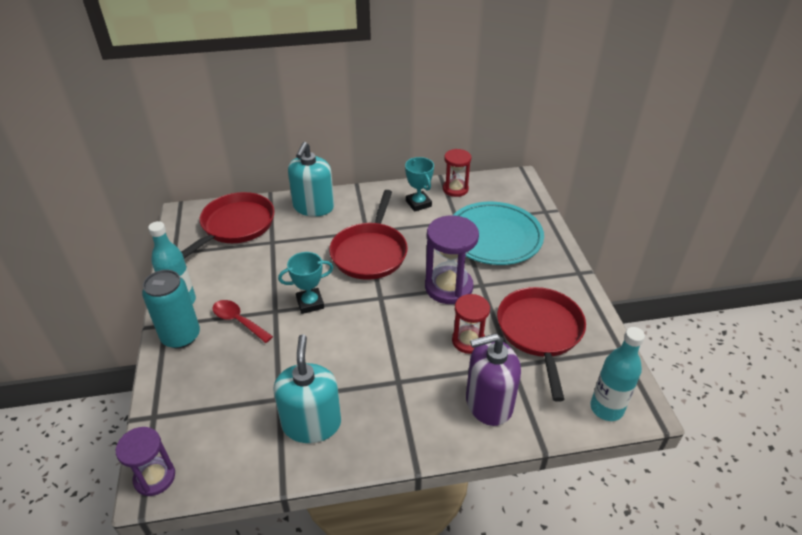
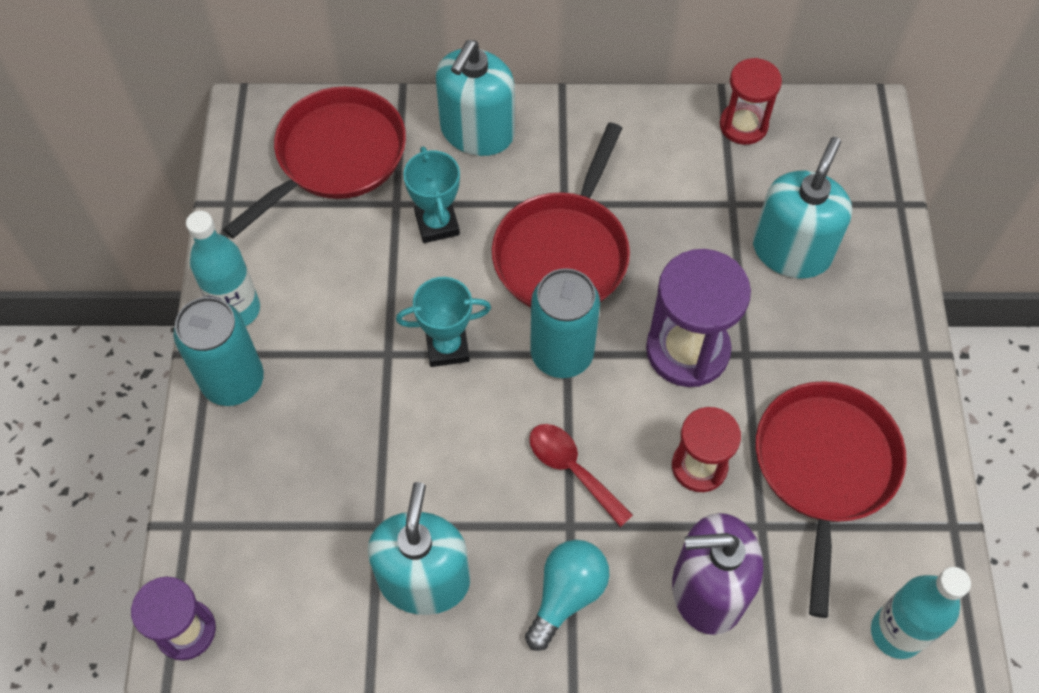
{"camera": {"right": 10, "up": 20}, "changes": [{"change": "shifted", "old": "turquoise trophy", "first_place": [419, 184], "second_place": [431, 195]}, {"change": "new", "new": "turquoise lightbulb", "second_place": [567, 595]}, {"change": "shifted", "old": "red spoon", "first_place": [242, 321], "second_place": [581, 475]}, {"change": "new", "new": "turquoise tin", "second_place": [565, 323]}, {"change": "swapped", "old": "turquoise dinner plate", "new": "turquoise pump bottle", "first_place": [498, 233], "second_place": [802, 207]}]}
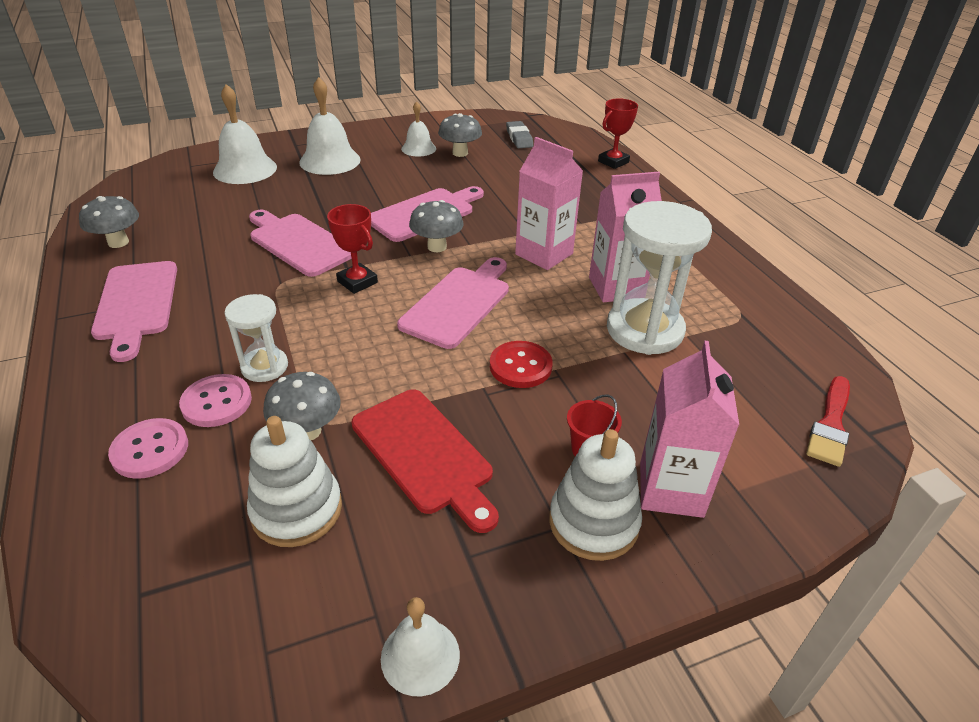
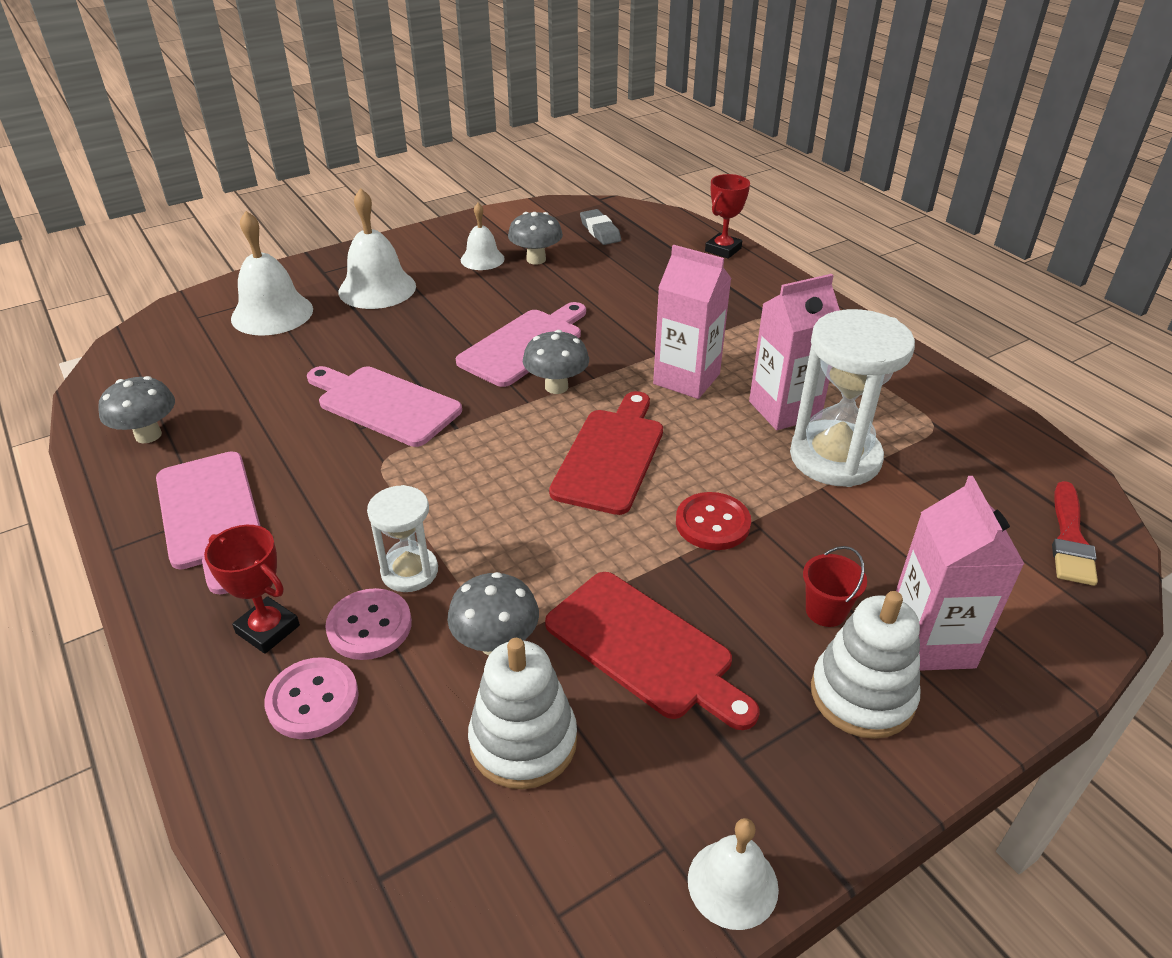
{"camera": {"right": -10, "up": 0}, "changes": [{"change": "shifted", "old": "red trophy", "first_place": [352, 249], "second_place": [252, 589]}, {"change": "repainted", "old": "rose-pink chopping board", "new": "red chopping board", "first_place": [453, 303], "second_place": [606, 453]}]}
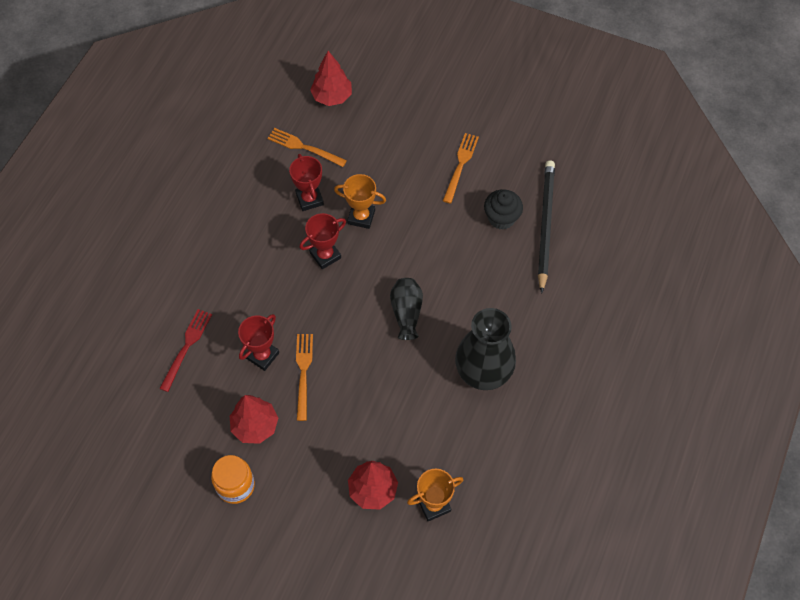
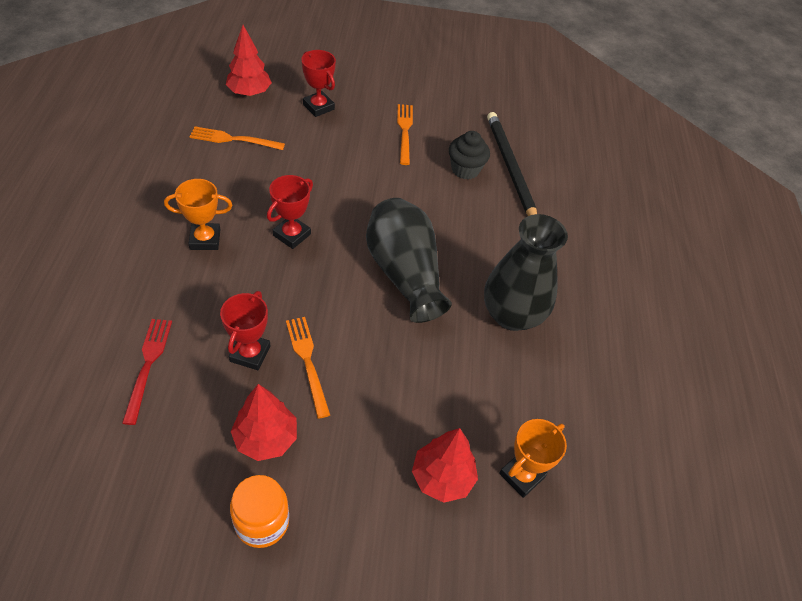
{"camera": {"right": -25, "up": -10}, "changes": [{"change": "shifted", "old": "bright orange trophy", "first_place": [360, 201], "second_place": [198, 214]}, {"change": "shifted", "old": "red trophy", "first_place": [306, 182], "second_place": [319, 83]}, {"change": "scaled", "old": "black flower vase", "first_place": [406, 309], "second_place": [409, 260], "factor": 1.77}]}
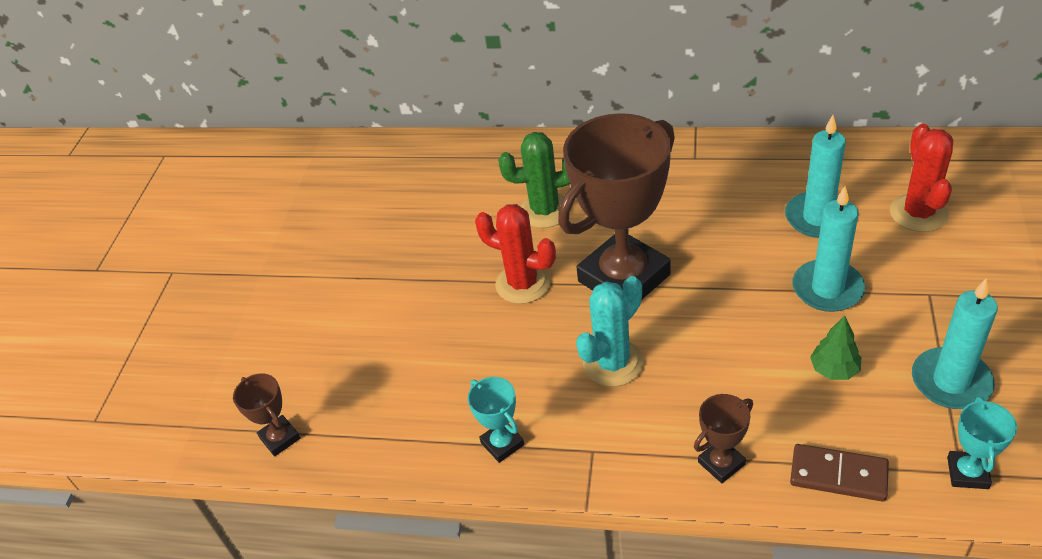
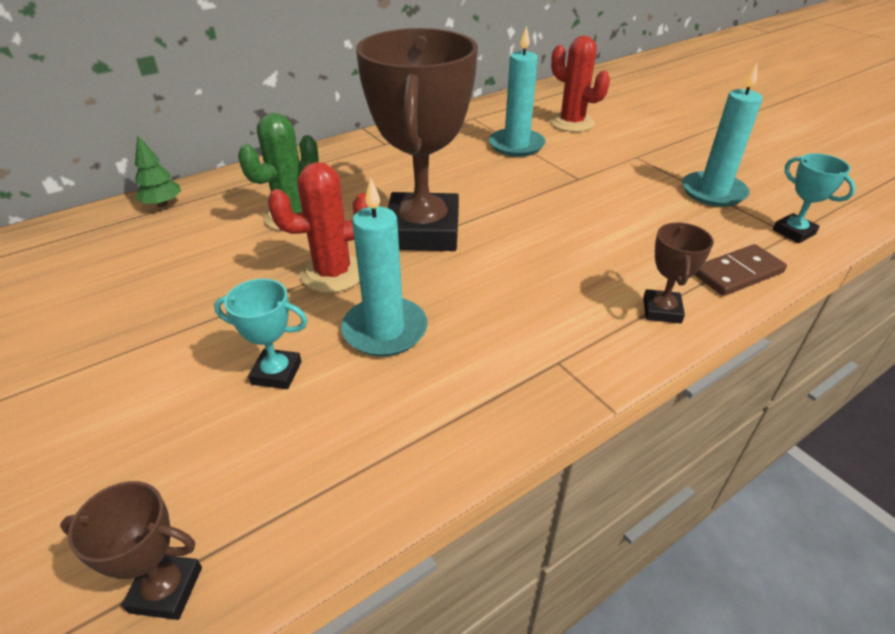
{"camera": {"right": -50, "up": -5}, "changes": [{"change": "shifted", "old": "emerald tree", "first_place": [835, 348], "second_place": [158, 171]}, {"change": "shifted", "old": "turquoise trophy", "first_place": [496, 420], "second_place": [261, 334]}, {"change": "shifted", "old": "turquoise pillar candle", "first_place": [828, 249], "second_place": [384, 267]}, {"change": "gone", "old": "turquoise saguaro cactus", "first_place": [610, 331]}]}
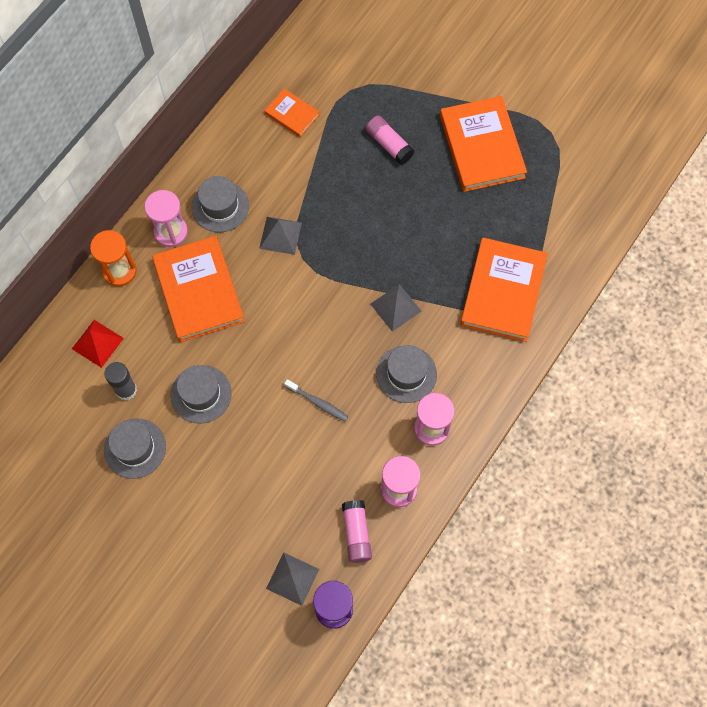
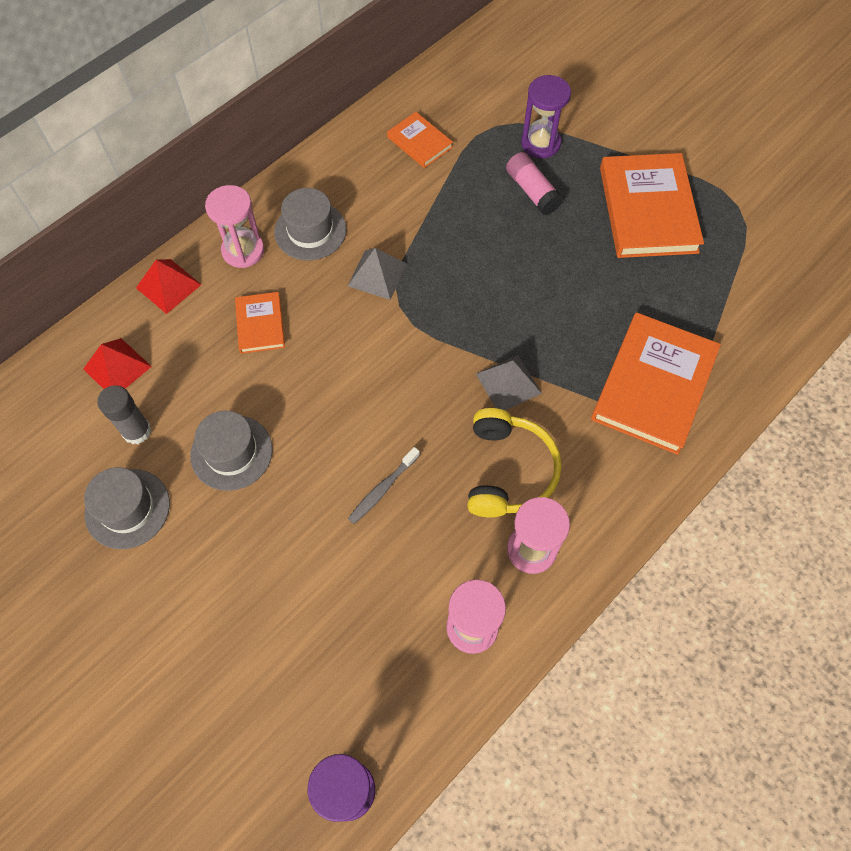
{"camera": {"right": 10, "up": -5}, "changes": [{"change": "swapped", "old": "bright orange hourglass", "new": "red solid pyramid", "first_place": [113, 258], "second_place": [169, 286]}, {"change": "scaled", "old": "bright orange hardback", "first_place": [198, 289], "second_place": [260, 323], "factor": 0.51}, {"change": "rotated", "old": "gray tooth brush", "first_place": [316, 400], "second_place": [384, 485], "degrees": 90}, {"change": "swapped", "old": "gray top hat", "new": "yellow headphones", "first_place": [406, 374], "second_place": [514, 463]}, {"change": "new", "new": "purple hourglass", "second_place": [546, 117]}, {"change": "gone", "old": "gray solid pyramid", "first_place": [292, 579]}, {"change": "gone", "old": "rose-pink glue stick", "first_place": [357, 531]}]}
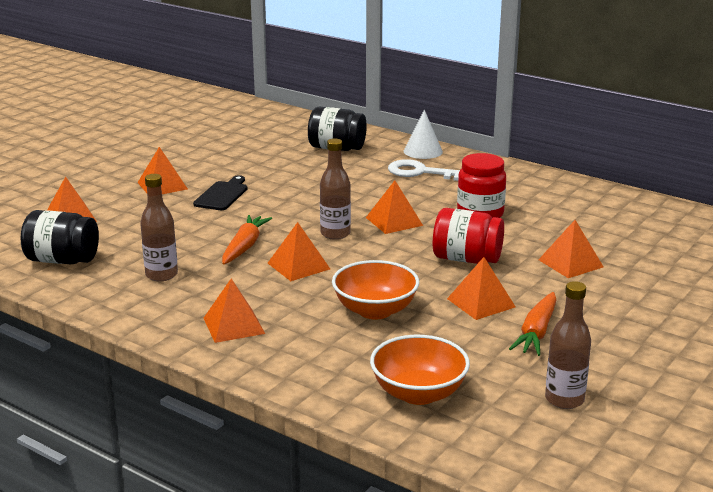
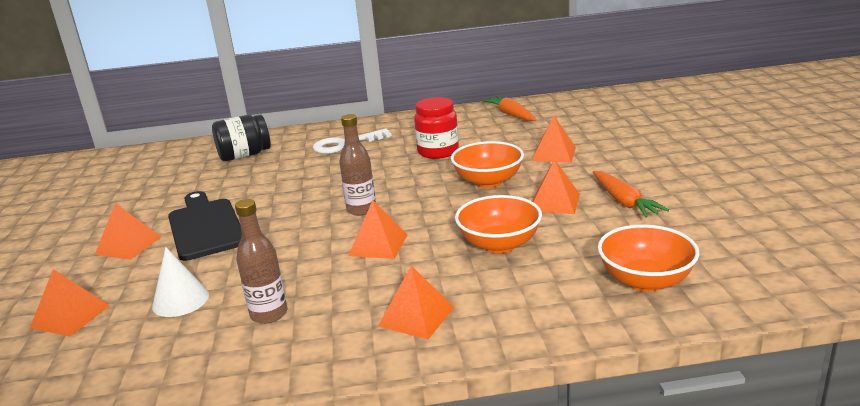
{"camera": {"right": -40, "up": 0}, "changes": [{"change": "shifted", "old": "snow-white cone shape", "first_place": [423, 134], "second_place": [180, 282]}, {"change": "scaled", "old": "black chopping board", "first_place": [220, 192], "second_place": [205, 226], "factor": 1.65}, {"change": "swapped", "old": "red preserve jar", "new": "bright orange deep dish", "first_place": [468, 236], "second_place": [487, 164]}, {"change": "shifted", "old": "bright orange carrot", "first_place": [247, 240], "second_place": [509, 108]}, {"change": "gone", "old": "black preserve jar", "first_place": [60, 237]}, {"change": "gone", "old": "bright orange solid pyramid", "first_place": [394, 207]}, {"change": "gone", "old": "russet flask", "first_place": [568, 345]}]}
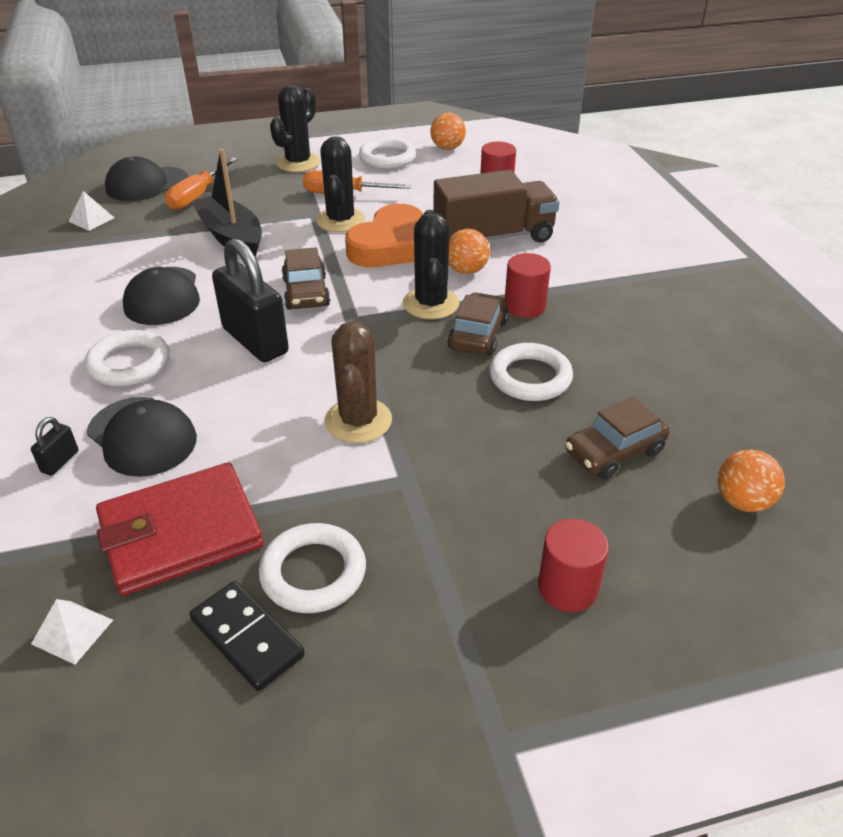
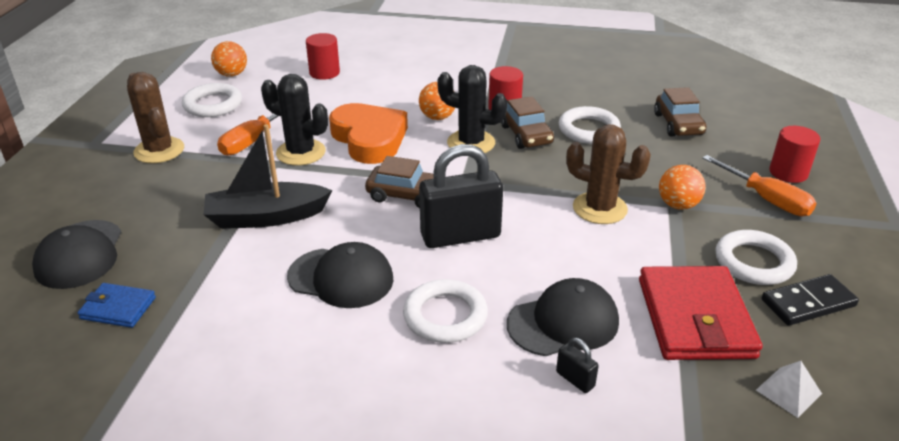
{"camera": {"right": -65, "up": -5}, "changes": [{"change": "swapped", "old": "snow-white solid pyramid", "new": "cobalt card wallet", "first_place": [91, 211], "second_place": [116, 305]}, {"change": "repainted", "old": "black saguaro cactus", "new": "russet saguaro cactus", "first_place": [295, 128], "second_place": [155, 117]}, {"change": "rotated", "old": "russet toy car", "first_place": [478, 324], "second_place": [527, 122], "degrees": -150}, {"change": "shifted", "old": "bright orange sphere", "first_place": [751, 480], "second_place": [682, 187]}, {"change": "shifted", "old": "bright orange hand screwdriver", "first_place": [201, 183], "second_place": [759, 185]}, {"change": "gone", "old": "russet toy truck", "first_place": [496, 206]}]}
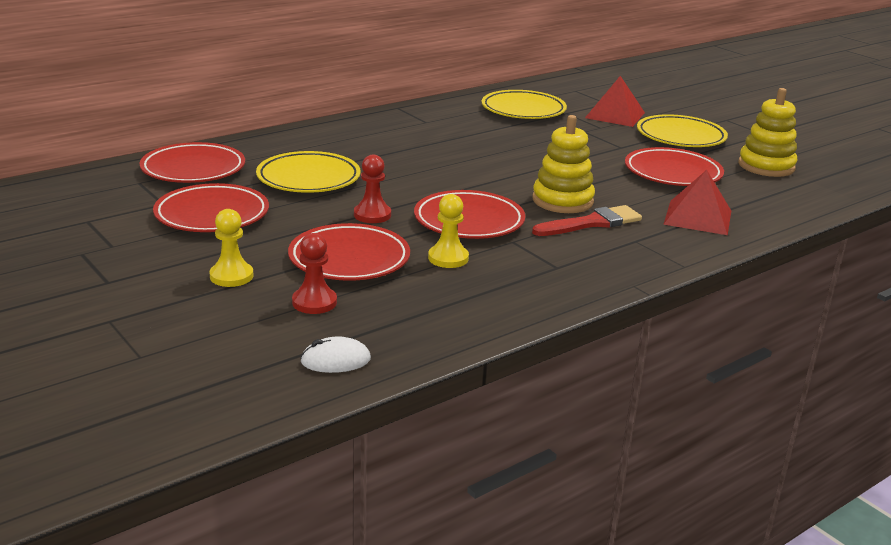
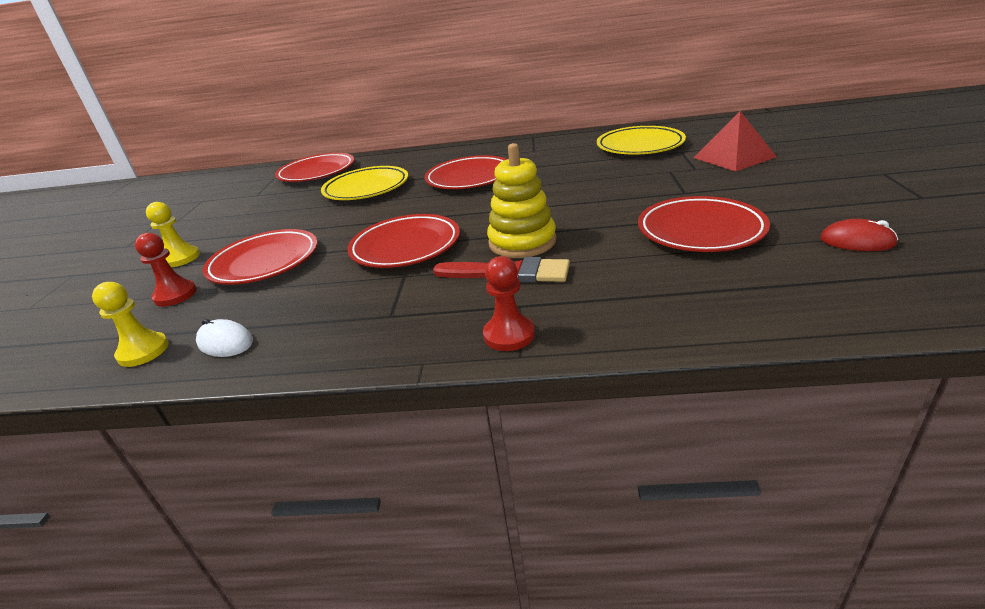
{"camera": {"right": 45, "up": 5}, "changes": [{"change": "shifted", "old": "yellow pawn", "first_place": [448, 231], "second_place": [130, 324]}, {"change": "shifted", "old": "snow-white mouse", "first_place": [335, 354], "second_place": [224, 338]}, {"change": "shifted", "old": "red dinner plate", "first_place": [211, 207], "second_place": [465, 172]}, {"change": "shifted", "old": "red pawn", "first_place": [372, 188], "second_place": [509, 303]}, {"change": "swapped", "old": "yellow ring stacker", "new": "red mouse", "first_place": [768, 132], "second_place": [859, 235]}, {"change": "gone", "old": "yellow dinner plate", "first_place": [682, 130]}, {"change": "gone", "old": "red solid pyramid", "first_place": [697, 202]}]}
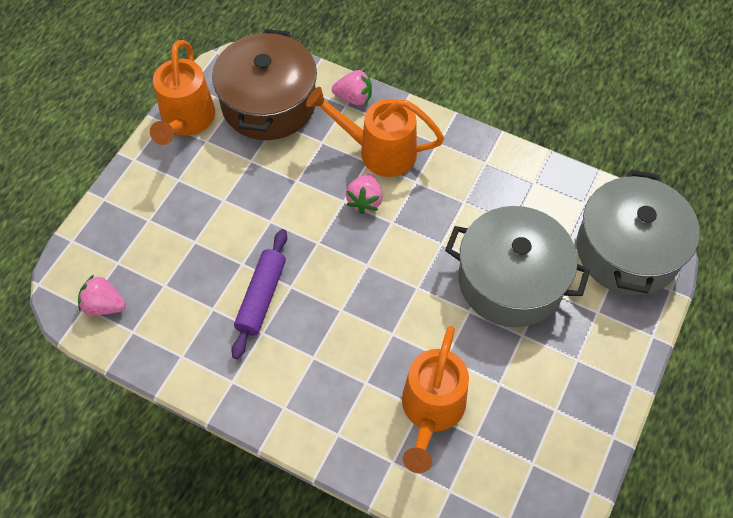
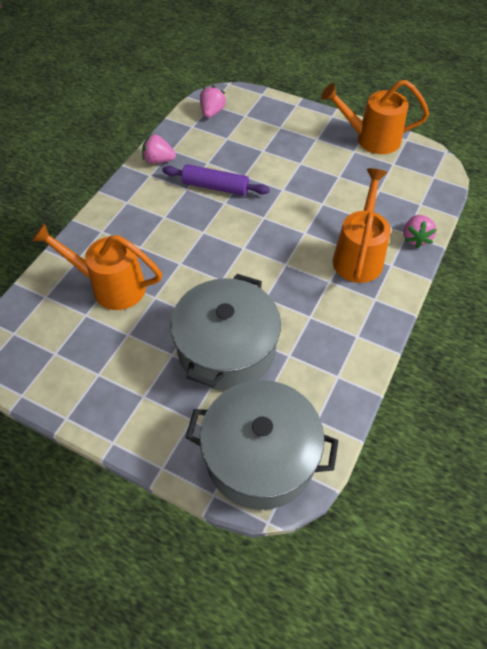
{"camera": {"right": 90, "up": -5}, "changes": [{"change": "shifted", "old": "rose-pink strawberry", "first_place": [364, 194], "second_place": [159, 149]}, {"change": "gone", "old": "russet pot", "first_place": [264, 84]}]}
